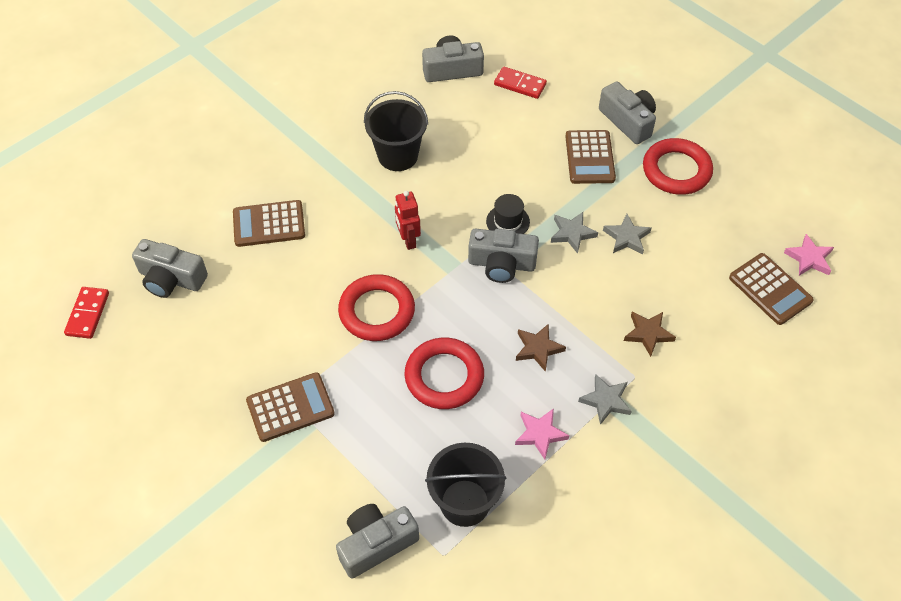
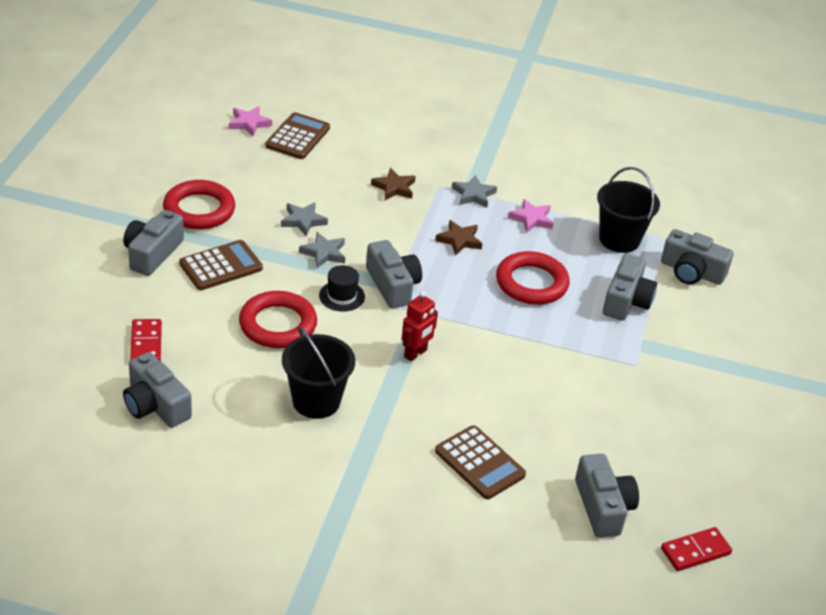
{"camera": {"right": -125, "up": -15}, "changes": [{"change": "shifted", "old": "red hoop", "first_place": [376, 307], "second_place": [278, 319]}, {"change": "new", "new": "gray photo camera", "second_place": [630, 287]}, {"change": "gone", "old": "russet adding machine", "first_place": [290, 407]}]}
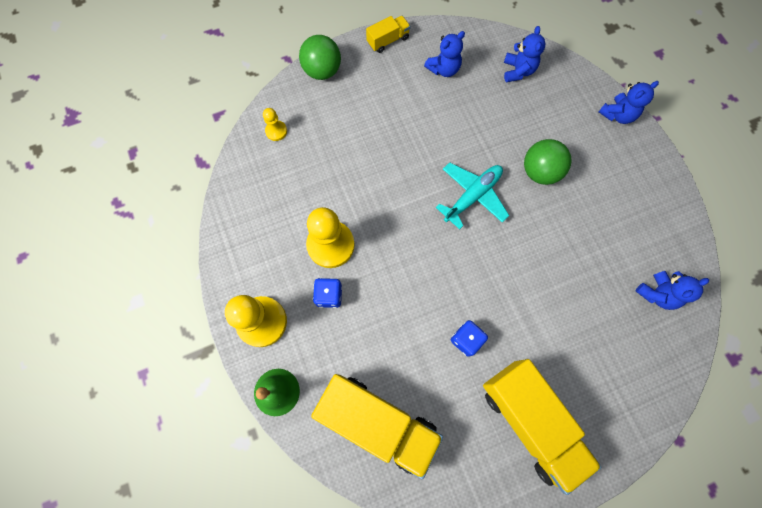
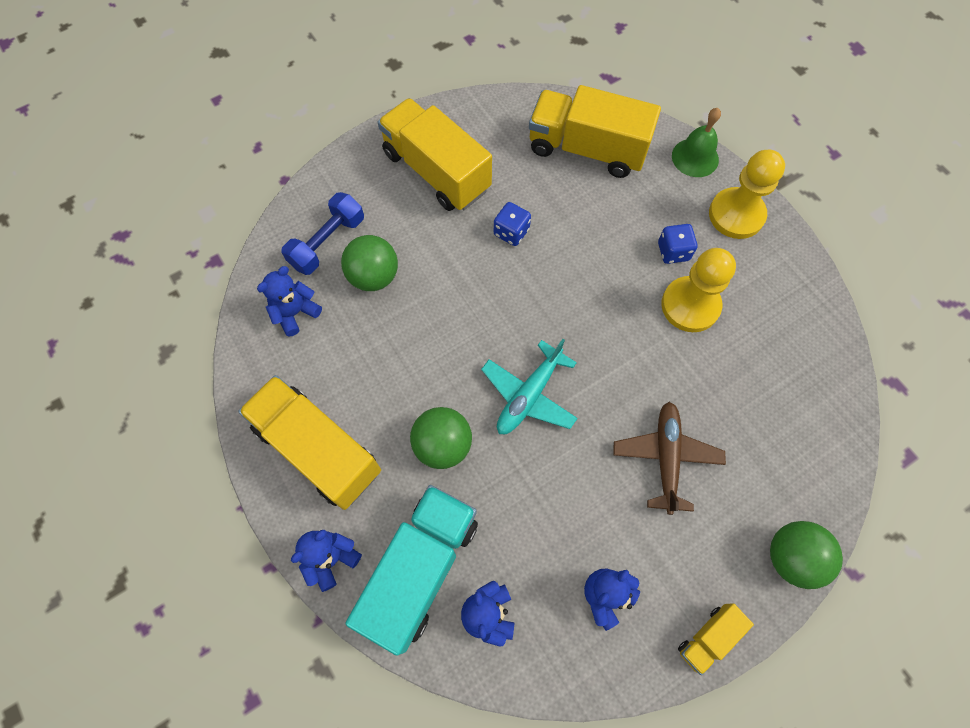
{"camera": {"right": 170, "up": -5}, "changes": [{"change": "new", "new": "yellow toy truck", "second_place": [309, 442]}, {"change": "new", "new": "cobalt hand weight", "second_place": [322, 233]}, {"change": "new", "new": "emerald sphere", "second_place": [369, 263]}, {"change": "new", "new": "turquoise toy truck", "second_place": [411, 570]}, {"change": "new", "new": "russet plane", "second_place": [669, 458]}, {"change": "gone", "old": "yellow pawn", "first_place": [275, 124]}]}
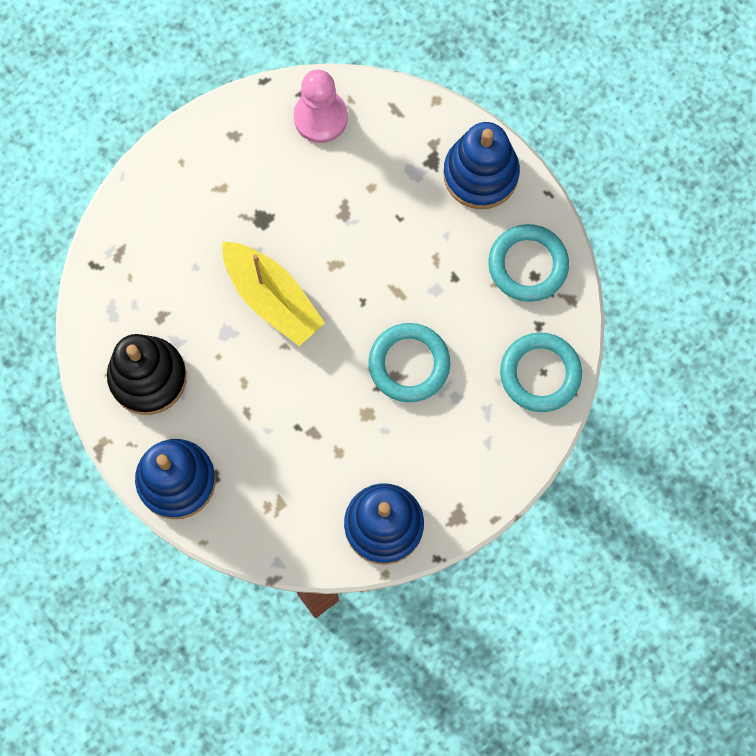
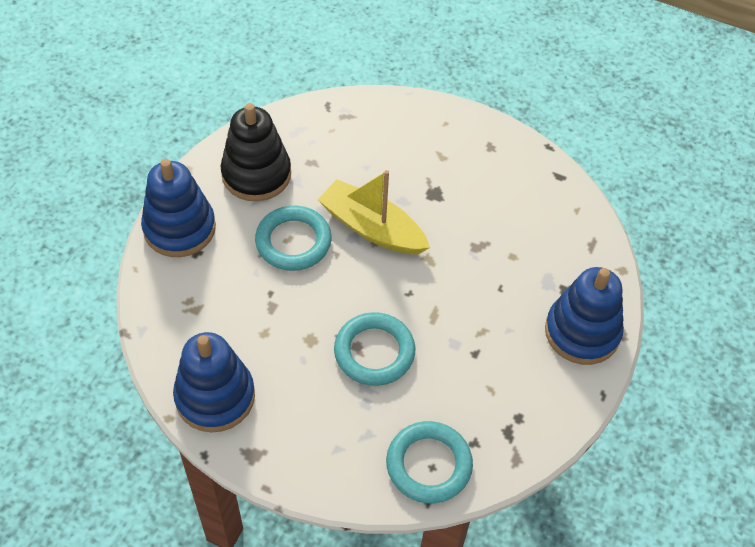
{"camera": {"right": 60, "up": -20}, "changes": [{"change": "shifted", "old": "turquoise hoop", "first_place": [528, 263], "second_place": [293, 238]}, {"change": "rotated", "old": "yellow sailboat", "first_place": [273, 293], "second_place": [374, 212], "degrees": 105}, {"change": "gone", "old": "rose-pink pawn", "first_place": [320, 106]}]}
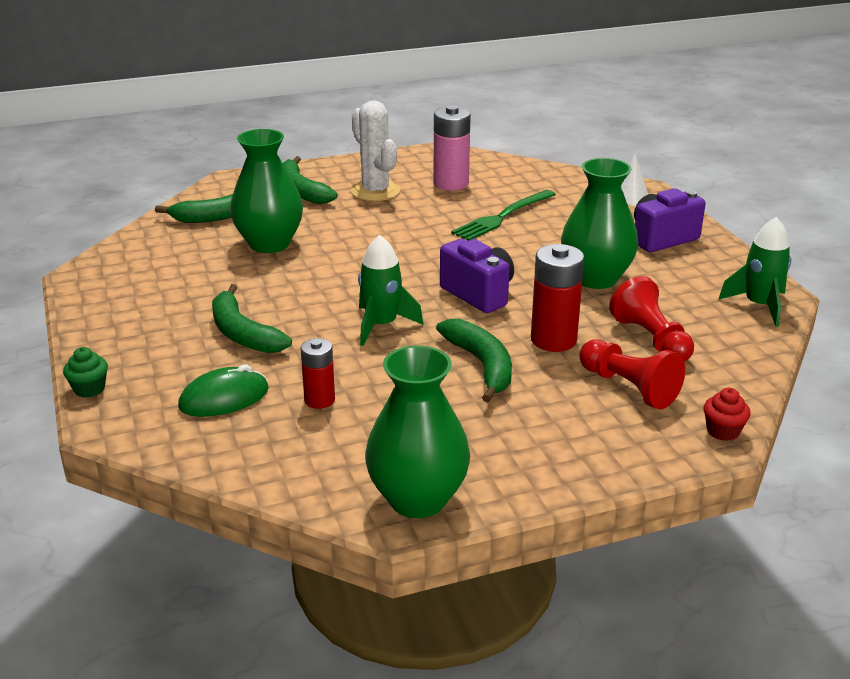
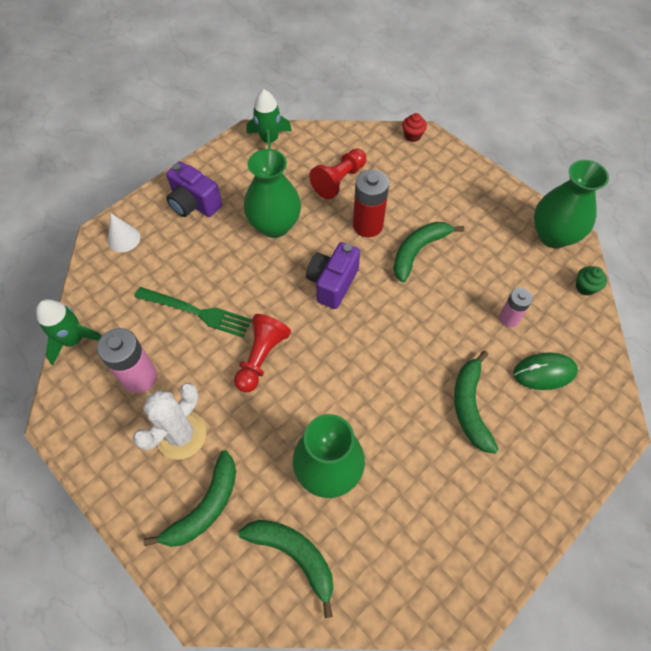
{"camera": {"right": -115, "up": 30}, "changes": [{"change": "shifted", "old": "emerald rocket", "first_place": [390, 290], "second_place": [69, 332]}, {"change": "shifted", "old": "red pawn", "first_place": [632, 374], "second_place": [262, 353]}, {"change": "rotated", "old": "emerald banana fruit", "first_place": [252, 318], "second_place": [476, 402], "degrees": 150}, {"change": "repainted", "old": "red power cell", "new": "rose-pink power cell", "first_place": [318, 373], "second_place": [516, 307]}, {"change": "rotated", "old": "emerald mouse", "first_place": [223, 390], "second_place": [545, 371], "degrees": -45}, {"change": "shifted", "old": "emerald fairy cake", "first_place": [85, 372], "second_place": [591, 281]}]}
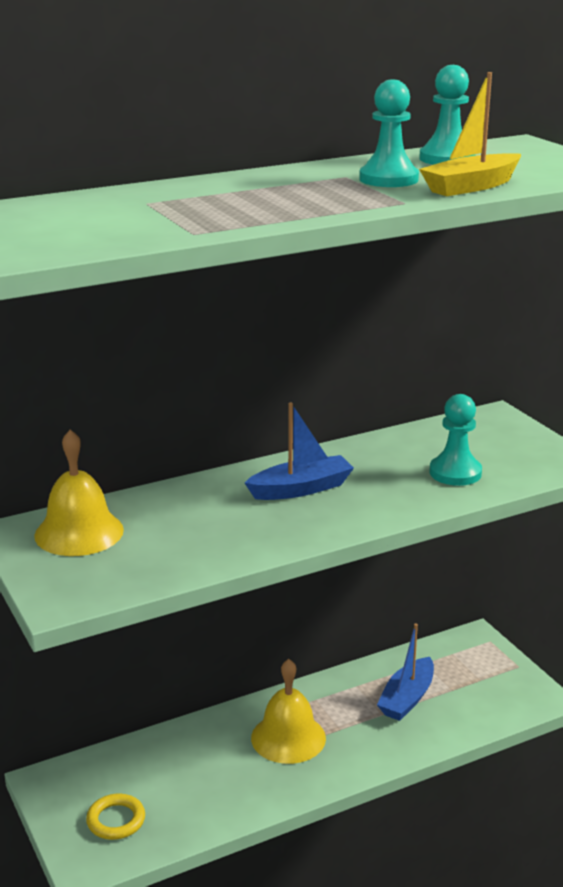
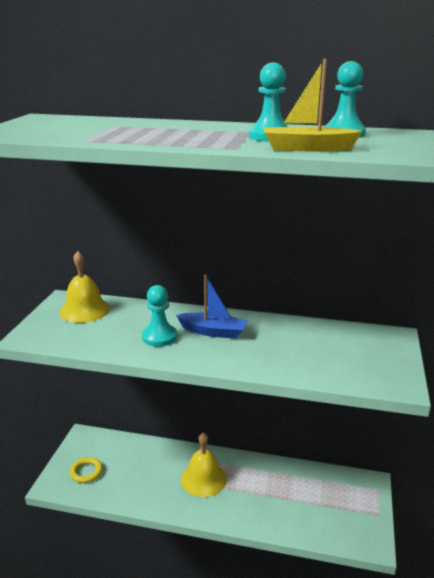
{"camera": {"right": 40, "up": 0}, "changes": [{"change": "shifted", "old": "turquoise pawn", "first_place": [455, 440], "second_place": [159, 316]}, {"change": "gone", "old": "cobalt sailboat", "first_place": [405, 672]}]}
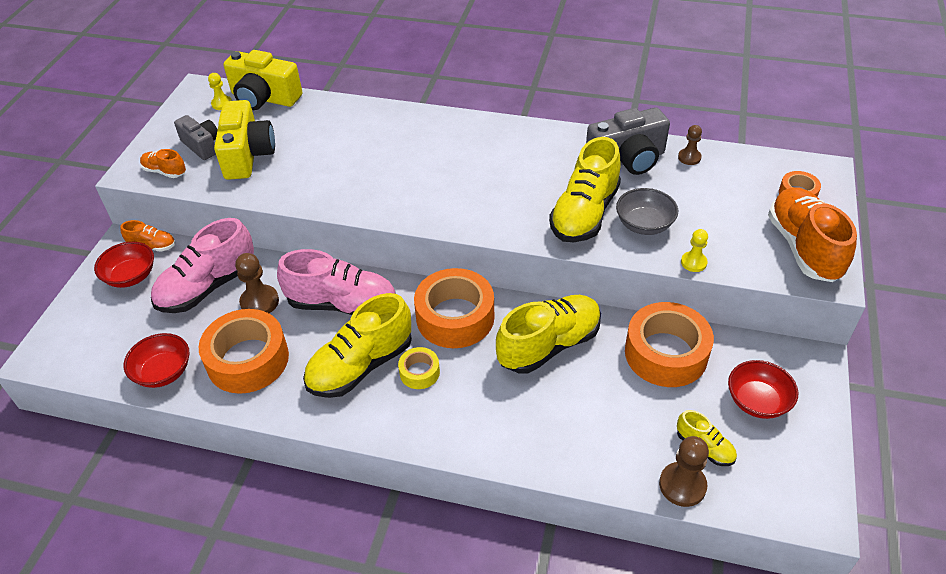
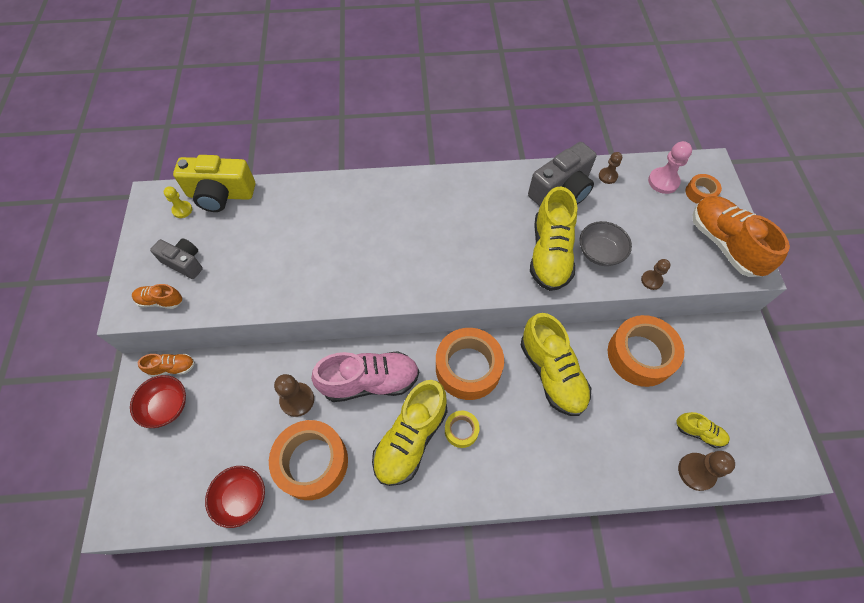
{"camera": {"right": -20, "up": 15}, "changes": [{"change": "rotated", "old": "yellow lace-up shoe", "first_place": [548, 334], "second_place": [555, 364], "degrees": 120}, {"change": "repainted", "old": "yellow pawn", "new": "russet pawn", "first_place": [694, 250], "second_place": [656, 274]}, {"change": "new", "new": "rose-pink pawn", "second_place": [670, 167]}, {"change": "gone", "old": "rose-pink lace-up shoe", "first_place": [202, 265]}, {"change": "gone", "old": "yellow photo camera", "first_place": [244, 140]}, {"change": "gone", "old": "red deep dish", "first_place": [763, 389]}]}
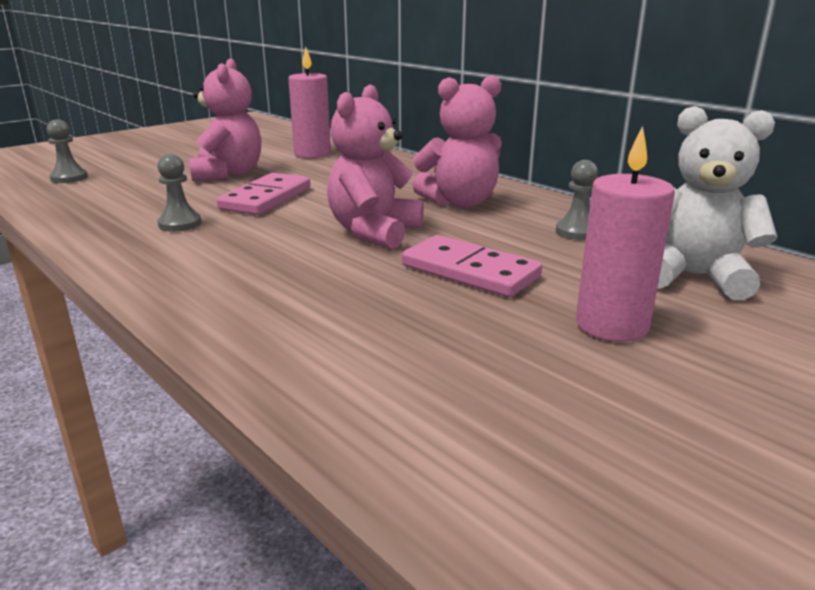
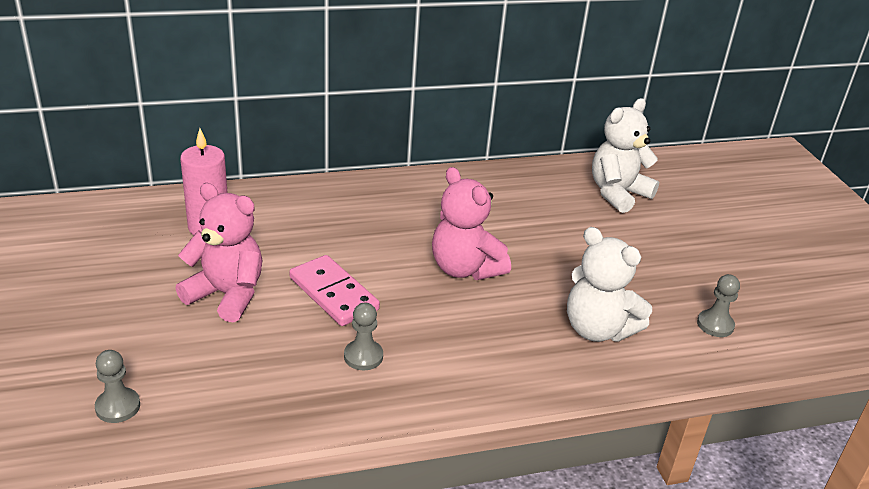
{"camera": {"right": -65, "up": 10}, "changes": [{"change": "new", "new": "snow-white teddy bear", "second_place": [609, 284]}, {"change": "shifted", "old": "gray pawn", "first_place": [577, 200], "second_place": [718, 305]}, {"change": "gone", "old": "rose-pink domino tile", "first_place": [472, 266]}, {"change": "gone", "old": "rose-pink teddy bear", "first_place": [457, 141]}, {"change": "gone", "old": "rose-pink pillar candle", "first_place": [625, 234]}]}
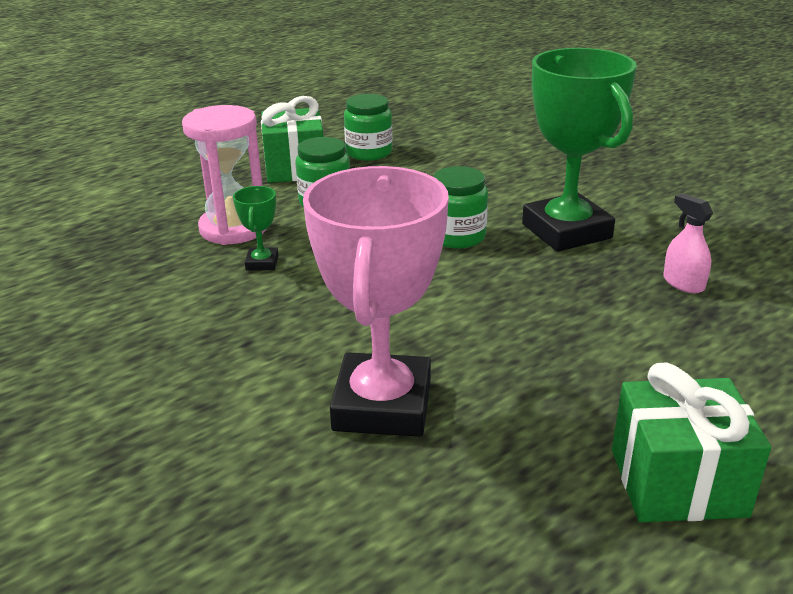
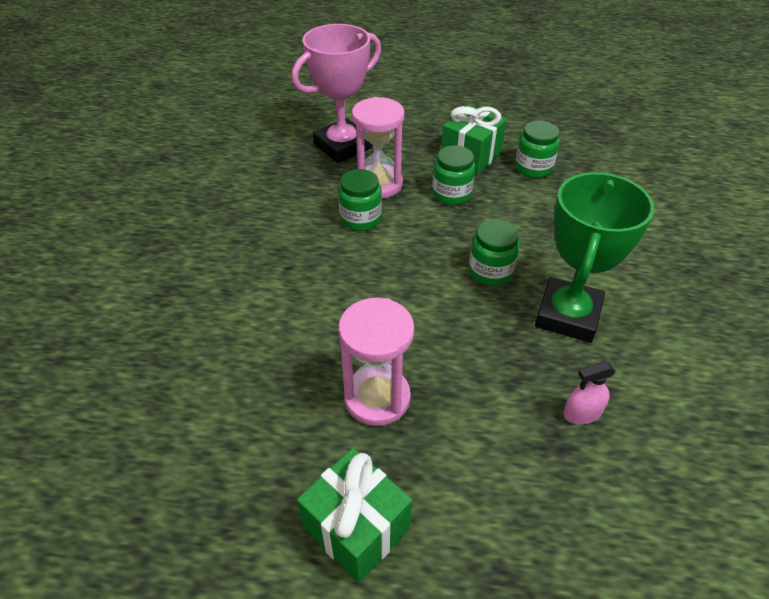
{"camera": {"right": 45, "up": 15}, "changes": [{"change": "shifted", "old": "rose-pink trophy", "first_place": [376, 301], "second_place": [336, 93]}, {"change": "swapped", "old": "emerald trophy", "new": "emerald preserve jar", "first_place": [255, 228], "second_place": [360, 200]}, {"change": "new", "new": "rose-pink hourglass", "second_place": [376, 362]}, {"change": "rotated", "old": "rose-pink spray bottle", "first_place": [688, 243], "second_place": [589, 393], "degrees": -120}]}
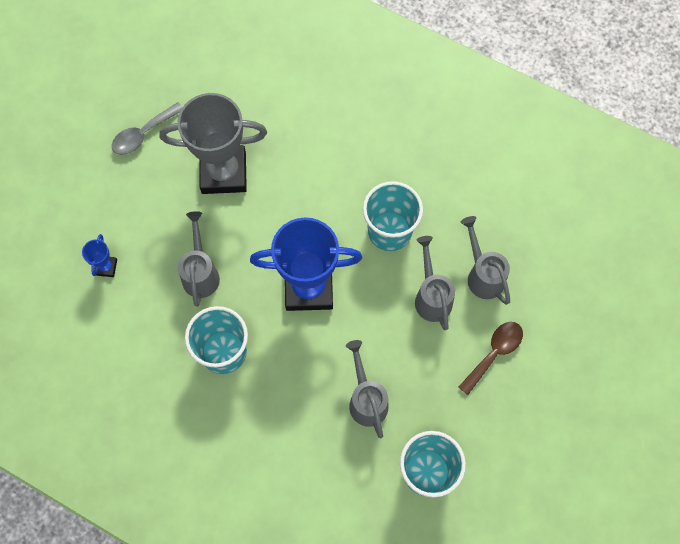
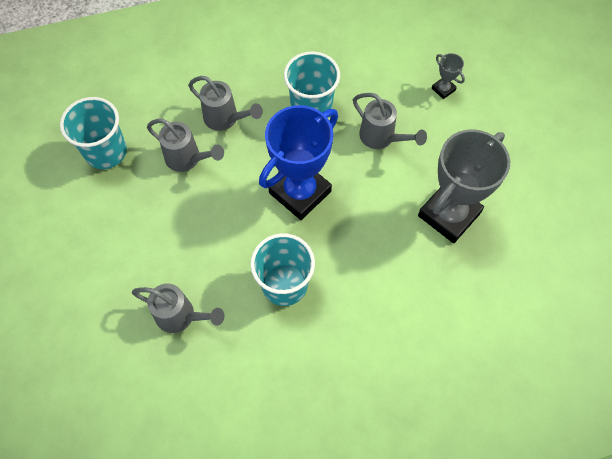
{"camera": {"right": 135, "up": -5}, "changes": [{"change": "shifted", "old": "gray watering pot", "first_place": [435, 283], "second_place": [225, 103]}, {"change": "repainted", "old": "cobalt trophy", "new": "gray trophy", "first_place": [99, 255], "second_place": [448, 76]}, {"change": "gone", "old": "gray spoon", "first_place": [147, 128]}, {"change": "gone", "old": "russet spoon", "first_place": [490, 358]}]}
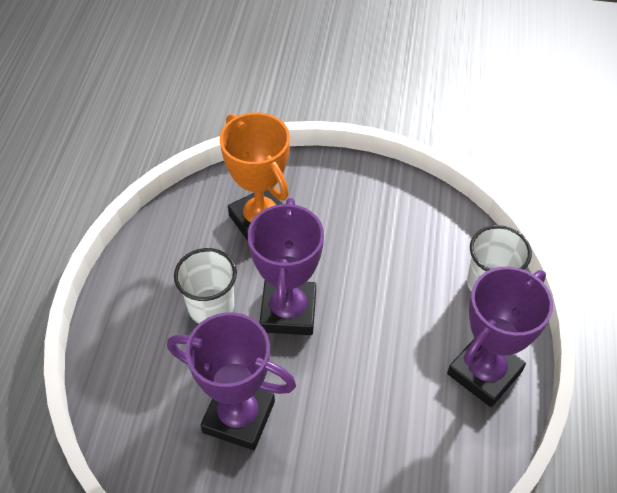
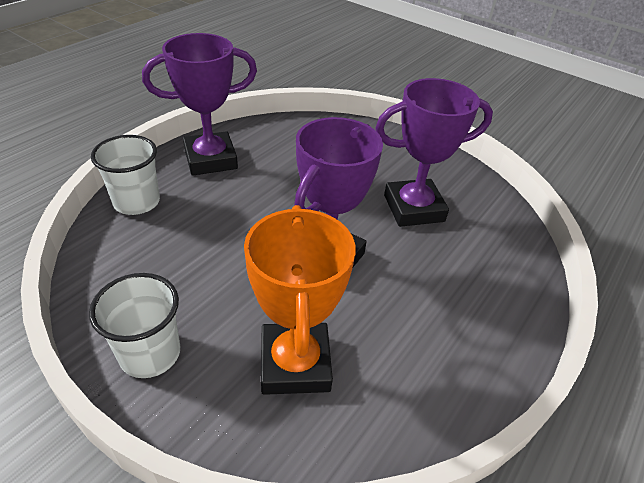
{"camera": {"right": -155, "up": -10}, "changes": [{"change": "shifted", "old": "snow-white tumbler", "first_place": [205, 285], "second_place": [134, 325]}, {"change": "rotated", "old": "purple trophy", "first_place": [231, 381], "second_place": [434, 152], "degrees": -60}]}
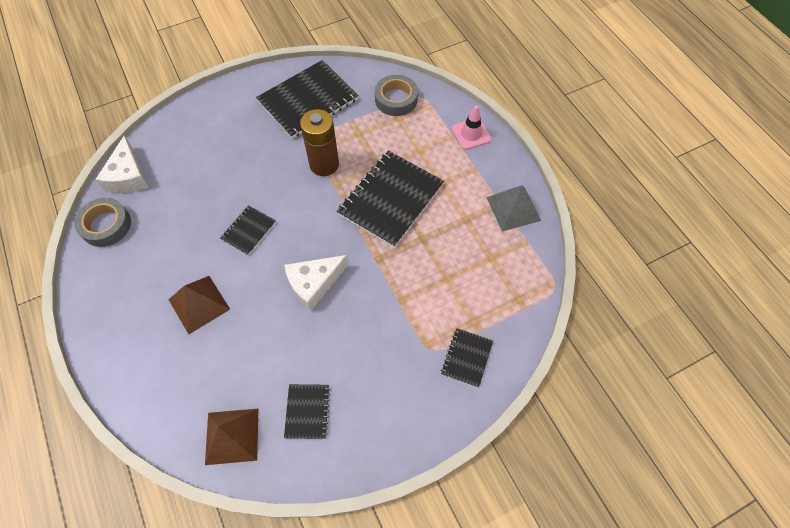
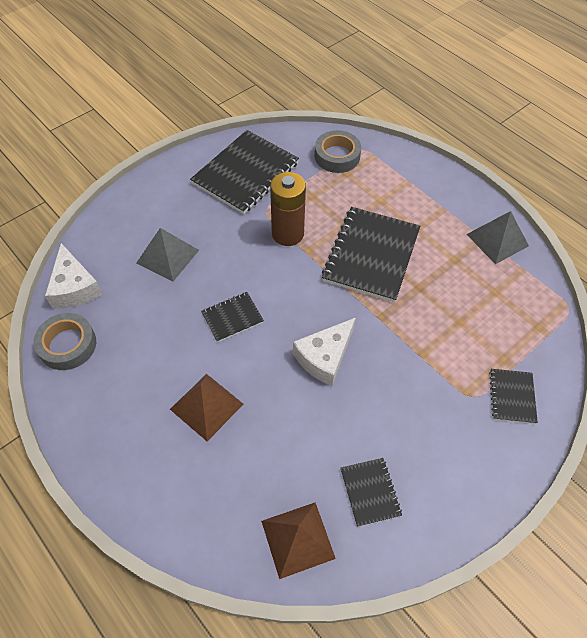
{"camera": {"right": -15, "up": -5}, "changes": [{"change": "new", "new": "gray solid pyramid", "second_place": [168, 254]}, {"change": "rotated", "old": "black exercise book", "first_place": [248, 230], "second_place": [232, 317], "degrees": 45}, {"change": "gone", "old": "rose-pink road cone", "first_place": [472, 127]}]}
